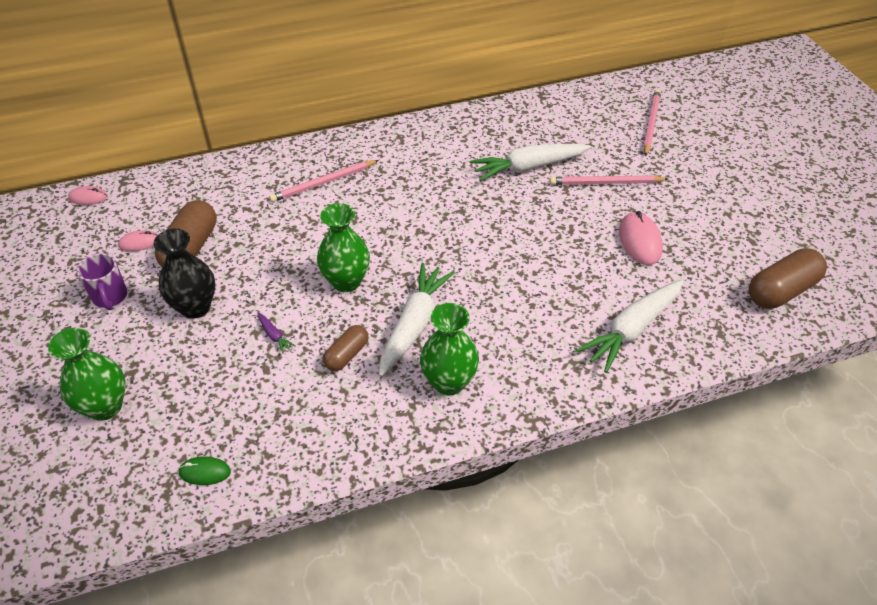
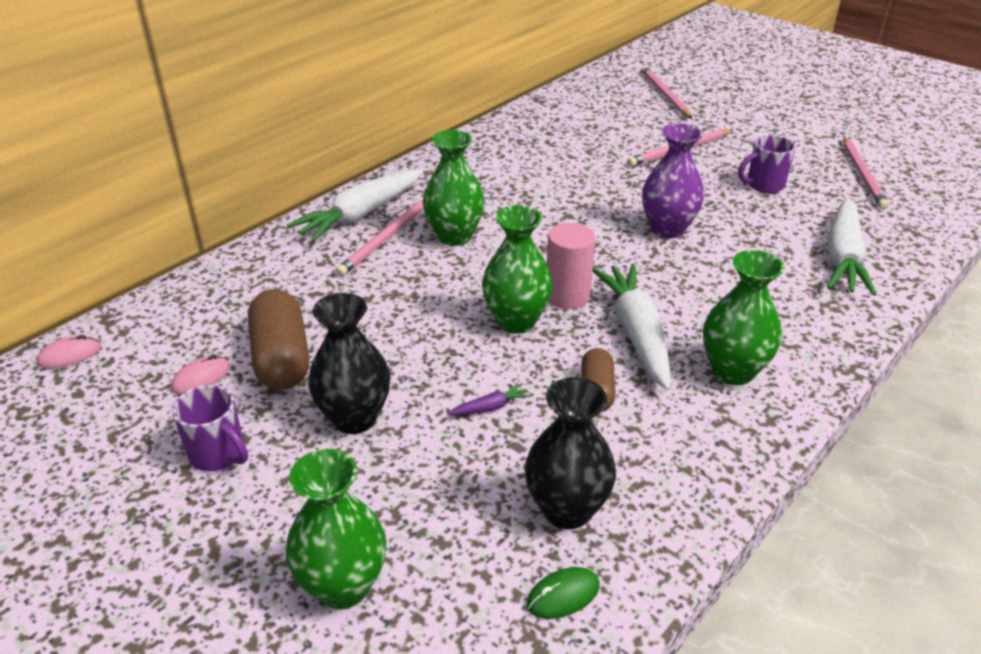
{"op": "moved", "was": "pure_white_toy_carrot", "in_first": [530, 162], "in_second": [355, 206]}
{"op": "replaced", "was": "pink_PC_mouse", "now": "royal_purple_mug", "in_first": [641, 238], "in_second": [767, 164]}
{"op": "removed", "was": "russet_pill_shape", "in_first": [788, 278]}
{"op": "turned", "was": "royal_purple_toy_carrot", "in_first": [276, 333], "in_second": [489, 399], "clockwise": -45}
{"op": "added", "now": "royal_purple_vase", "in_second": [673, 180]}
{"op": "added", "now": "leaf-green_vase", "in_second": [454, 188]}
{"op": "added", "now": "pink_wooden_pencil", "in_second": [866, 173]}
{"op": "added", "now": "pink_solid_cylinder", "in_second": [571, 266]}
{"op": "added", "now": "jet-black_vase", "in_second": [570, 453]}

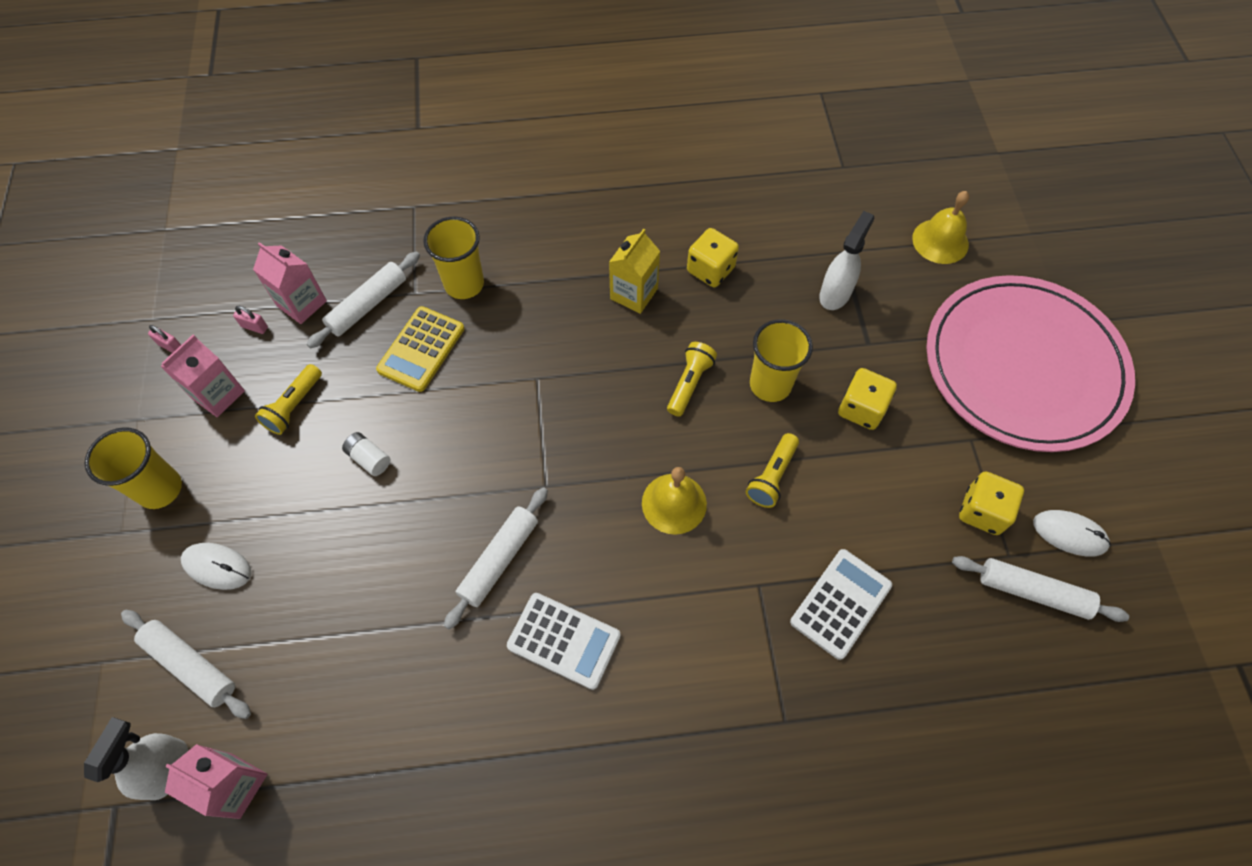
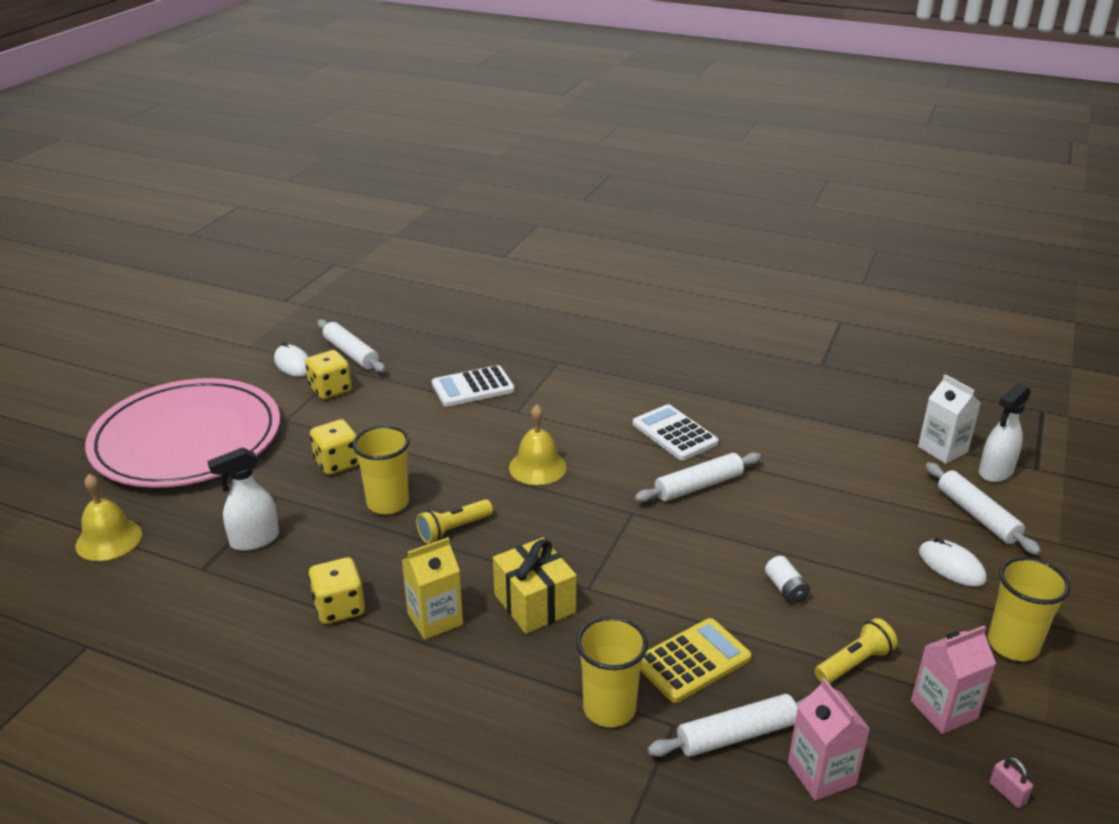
{"op": "removed", "was": "pink_padlock", "in_first": [250, 320]}
{"op": "removed", "was": "yellow_flashlight", "in_first": [772, 470]}
{"op": "recoloured", "was": "pink_juice_carton", "now": "pure_white_juice_carton", "in_first": [216, 781], "in_second": [949, 419]}
{"op": "added", "now": "yellow_present", "in_second": [535, 586]}

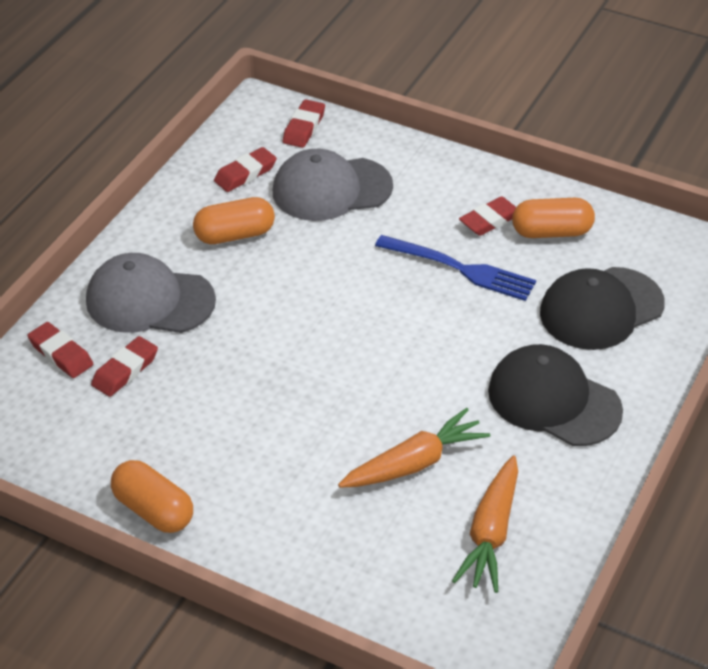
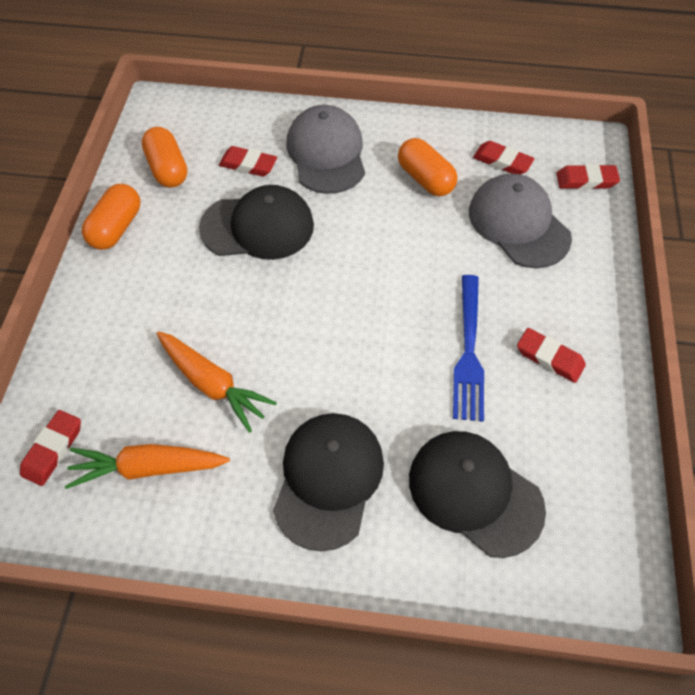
{"op": "moved", "was": "orange-coloured_pill_shape", "in_first": [553, 218], "in_second": [164, 157]}
{"op": "moved", "was": "scarlet_pencil_eraser", "in_first": [60, 350], "in_second": [50, 448]}
{"op": "added", "now": "jet-black_peaked_cap", "in_second": [256, 222]}

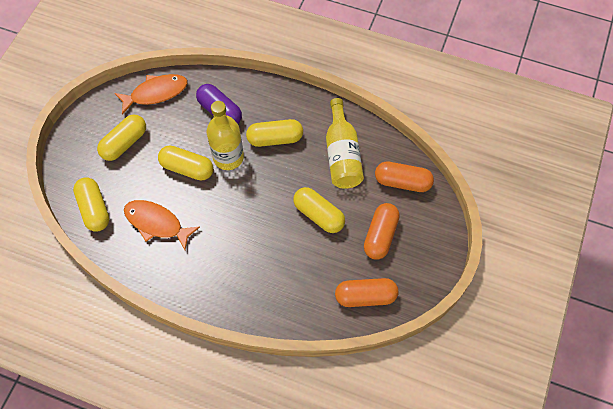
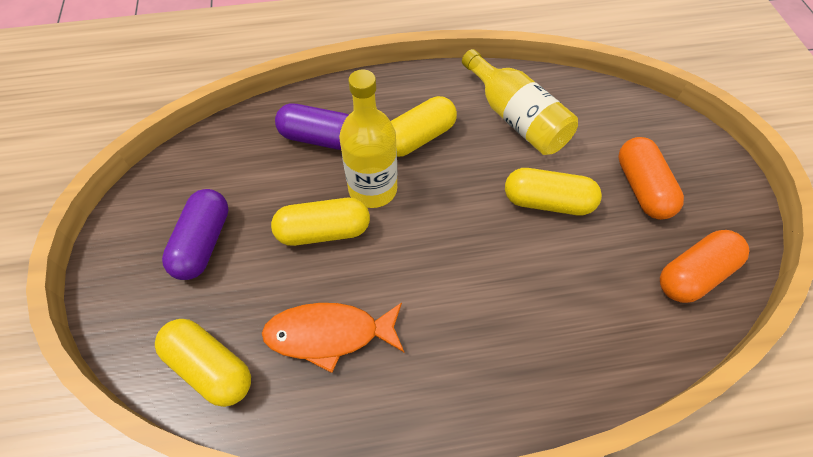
{"op": "removed", "was": "orange-coloured_fish_figure", "in_first": [151, 94]}
{"op": "recoloured", "was": "yellow_pill_shape", "now": "royal_purple_pill_shape", "in_first": [121, 138], "in_second": [195, 234]}
{"op": "removed", "was": "orange-coloured_pill_shape", "in_first": [404, 177]}

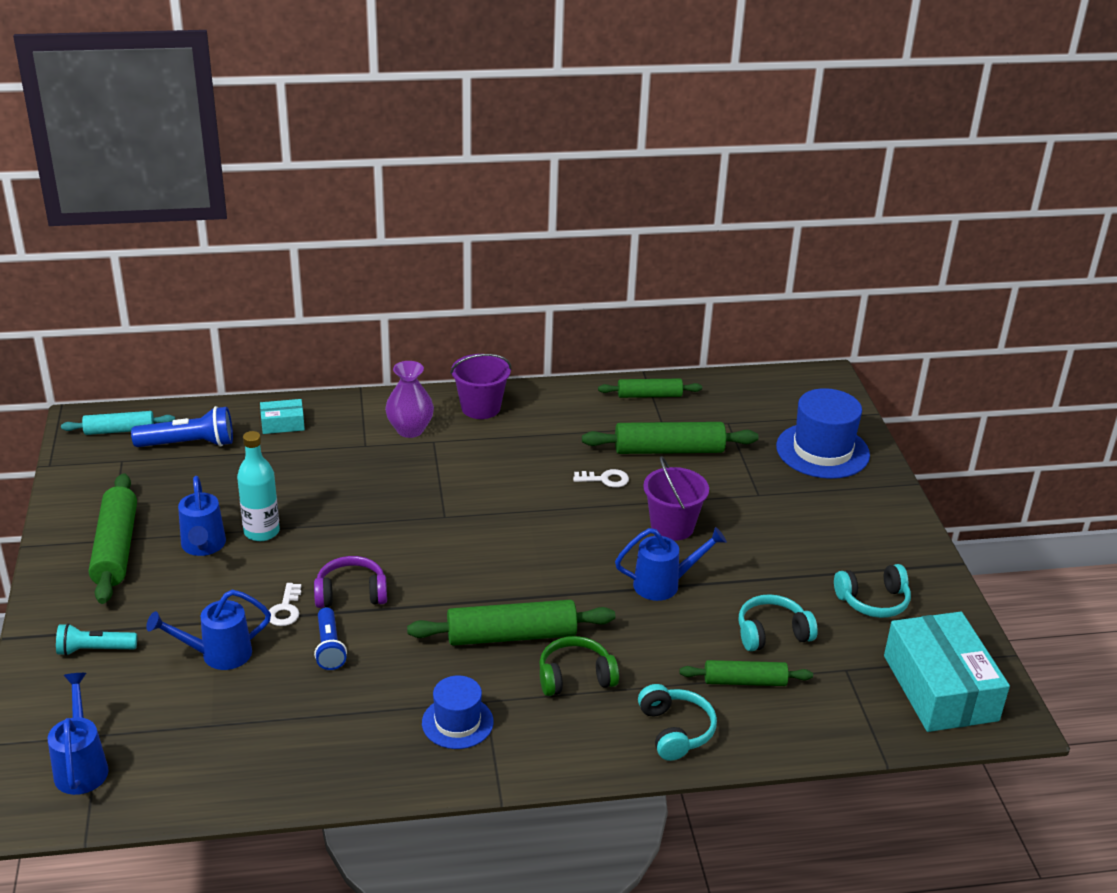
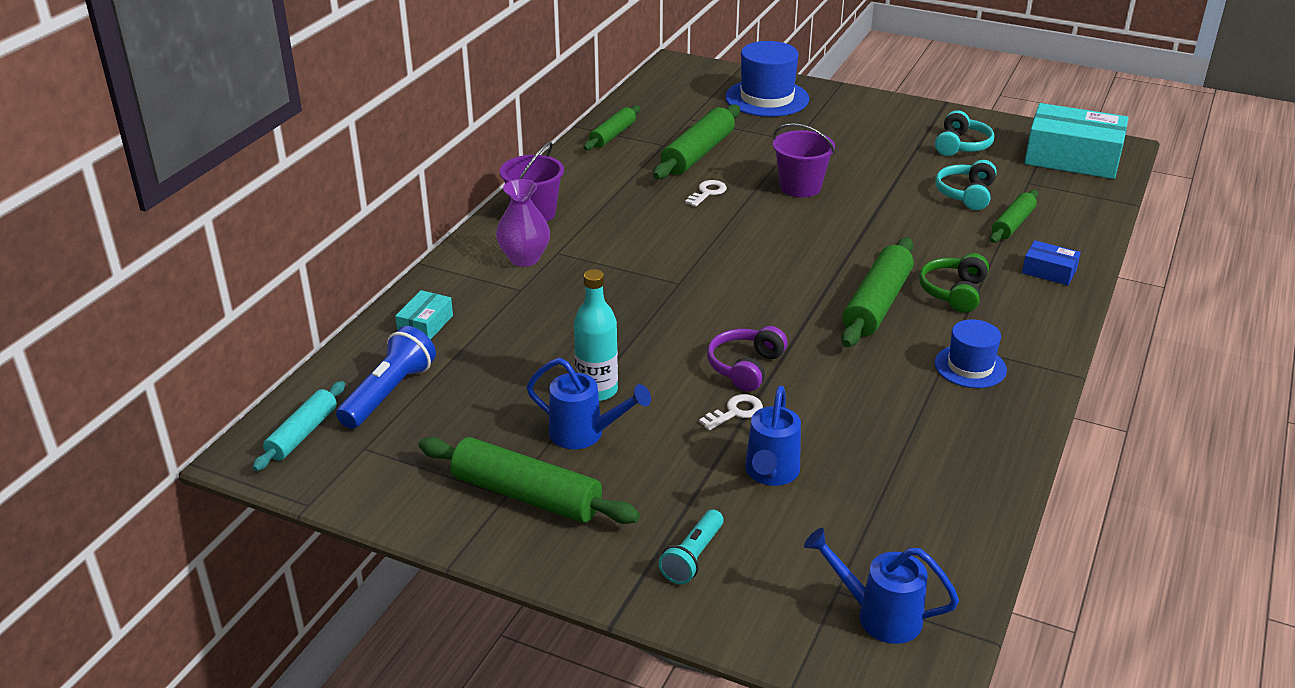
{"op": "removed", "was": "blue_watering_pot", "in_first": [671, 564]}
{"op": "turned", "was": "pure_white_key", "in_first": [285, 604], "in_second": [731, 412], "clockwise": -75}
{"op": "removed", "was": "blue_flashlight", "in_first": [330, 638]}
{"op": "replaced", "was": "aqua_over-ear_headphones", "now": "blue_package", "in_first": [677, 722], "in_second": [1051, 262]}

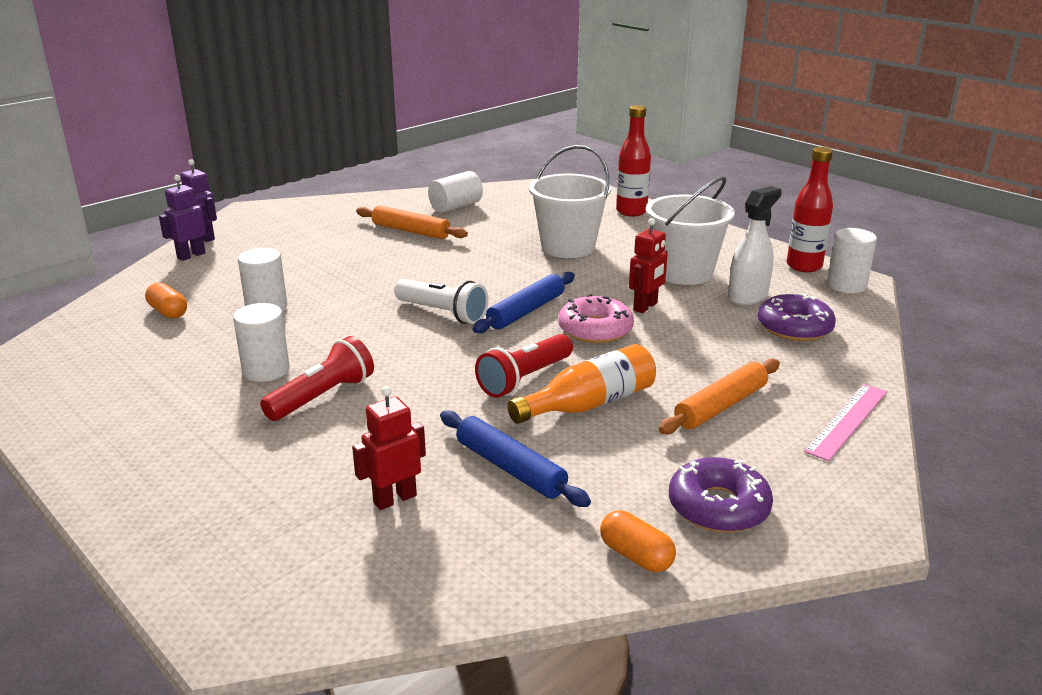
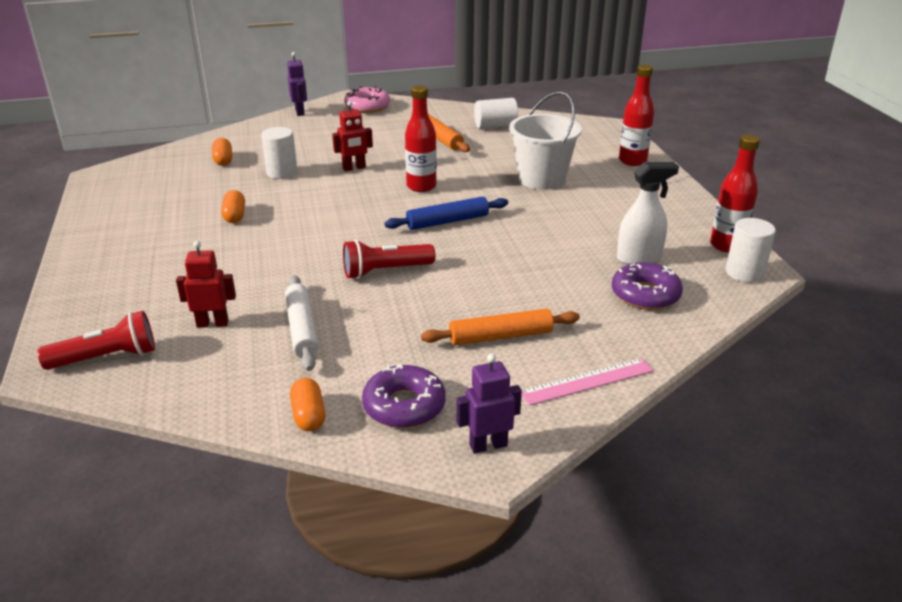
{"op": "moved", "was": "royal_purple_robot", "in_first": [184, 218], "in_second": [489, 404]}
{"op": "removed", "was": "pure_white_bucket", "in_first": [690, 230]}
{"op": "moved", "was": "scarlet_robot", "in_first": [648, 265], "in_second": [352, 136]}
{"op": "removed", "was": "pure_white_flashlight", "in_first": [441, 301]}
{"op": "moved", "was": "pink_doughnut", "in_first": [596, 318], "in_second": [367, 99]}
{"op": "replaced", "was": "pure_white_solid_cylinder", "now": "orange-coloured_pill_shape", "in_first": [261, 342], "in_second": [233, 206]}
{"op": "moved", "was": "scarlet_flashlight", "in_first": [317, 378], "in_second": [96, 340]}
{"op": "removed", "was": "orange-coloured_bottle", "in_first": [581, 384]}
{"op": "recoloured", "was": "blue_pastry_roller", "now": "pure_white_pastry_roller", "in_first": [515, 458], "in_second": [302, 323]}
{"op": "added", "now": "scarlet_bottle", "in_second": [421, 138]}

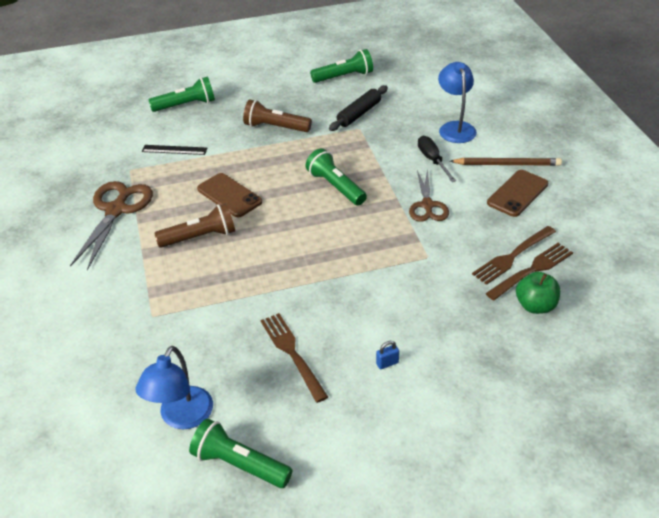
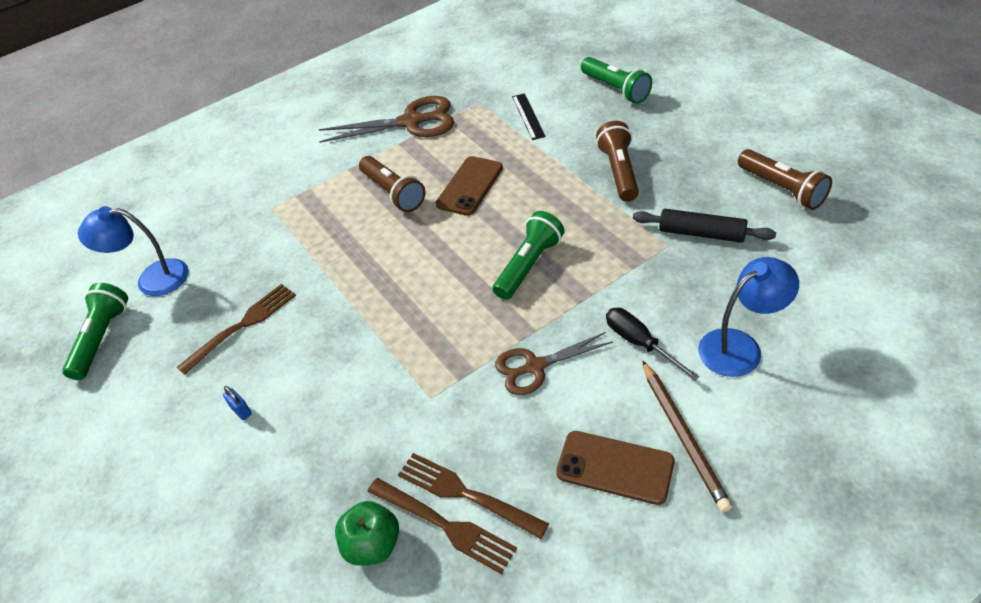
{"op": "recoloured", "was": "leaf-green_flashlight", "now": "russet_flashlight", "in_first": [341, 66], "in_second": [785, 179]}
{"op": "turned", "was": "jet-black_flat_screwdriver", "in_first": [437, 159], "in_second": [653, 344], "clockwise": -90}

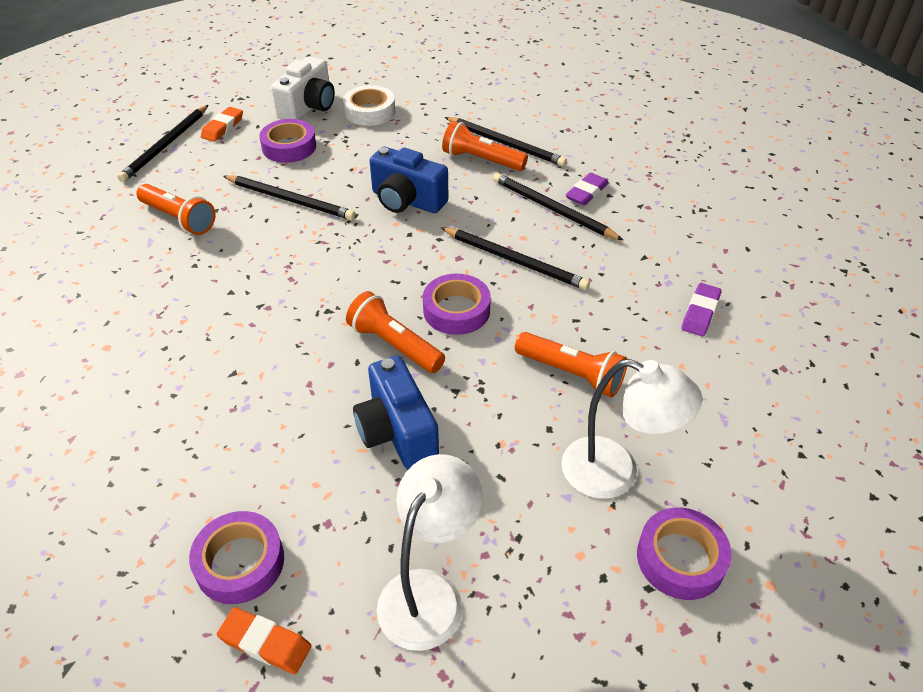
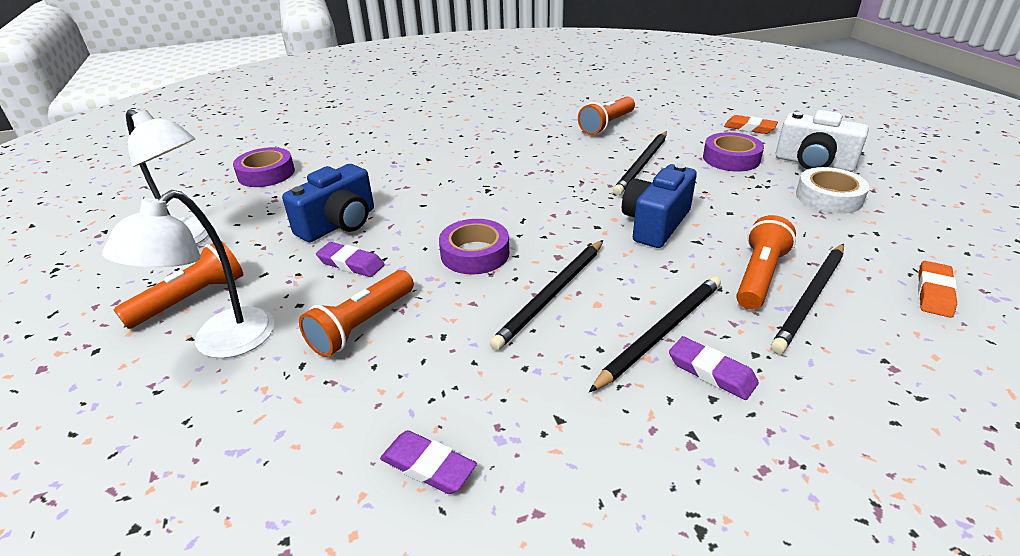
{"op": "removed", "was": "jet-black_wooden_pencil", "in_first": [162, 143]}
{"op": "moved", "was": "orange-coloured_flashlight", "in_first": [395, 332], "in_second": [178, 285]}
{"op": "turned", "was": "blue_compact_camera", "in_first": [396, 412], "in_second": [328, 203], "clockwise": 150}
{"op": "removed", "was": "royal_purple_sticky_tape", "in_first": [684, 554]}
{"op": "moved", "was": "orange-coloured_pencil_eraser", "in_first": [264, 640], "in_second": [937, 289]}
{"op": "added", "now": "royal_purple_pencil_eraser", "in_second": [350, 259]}

